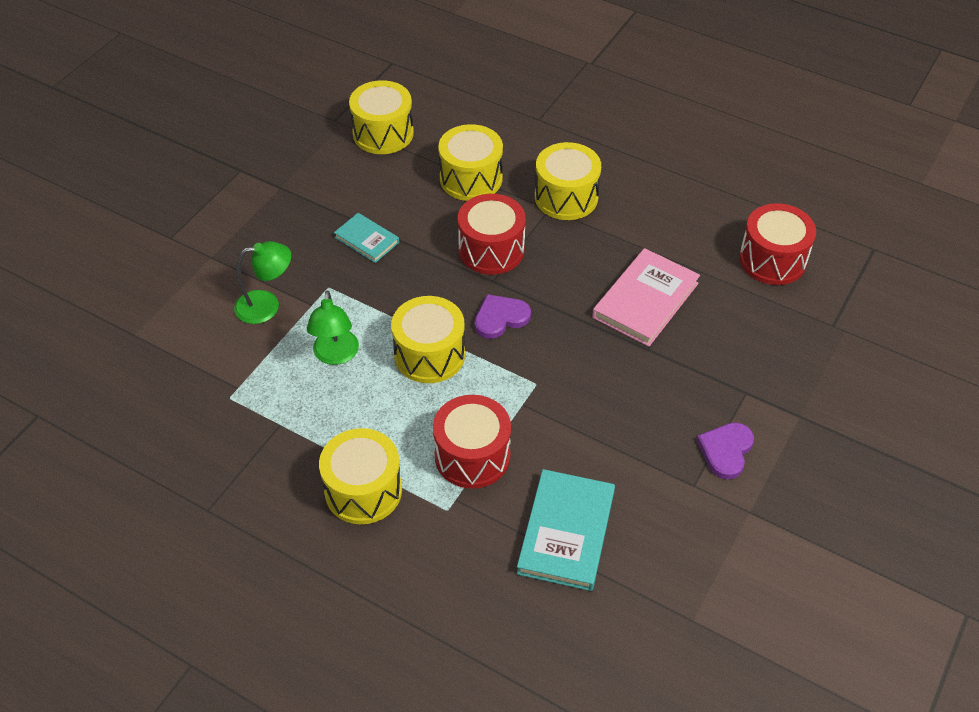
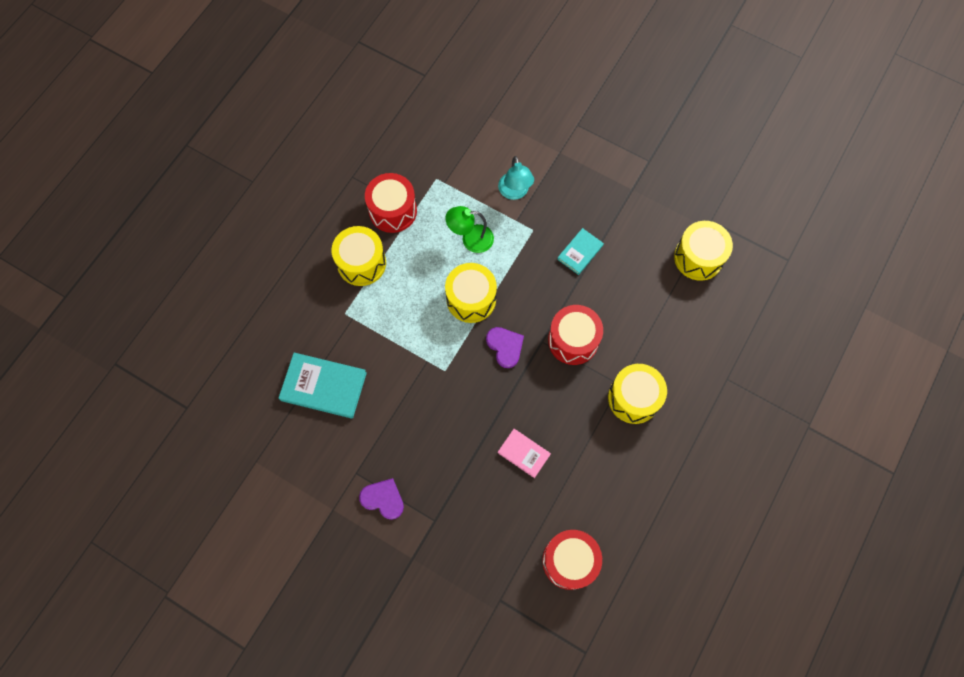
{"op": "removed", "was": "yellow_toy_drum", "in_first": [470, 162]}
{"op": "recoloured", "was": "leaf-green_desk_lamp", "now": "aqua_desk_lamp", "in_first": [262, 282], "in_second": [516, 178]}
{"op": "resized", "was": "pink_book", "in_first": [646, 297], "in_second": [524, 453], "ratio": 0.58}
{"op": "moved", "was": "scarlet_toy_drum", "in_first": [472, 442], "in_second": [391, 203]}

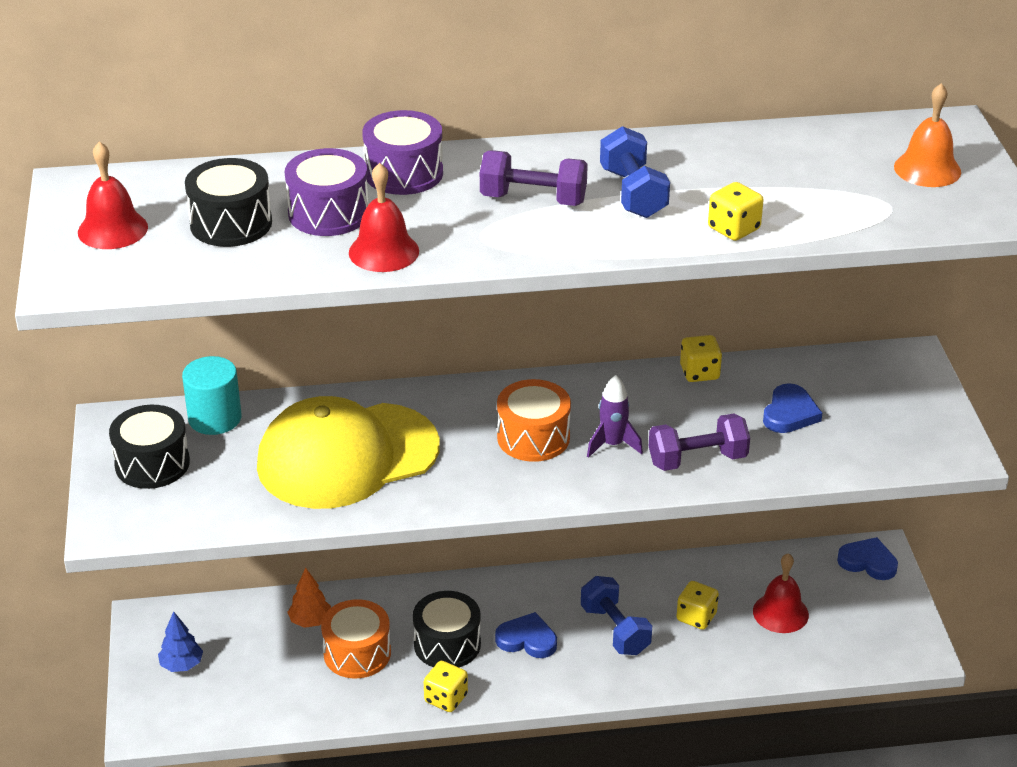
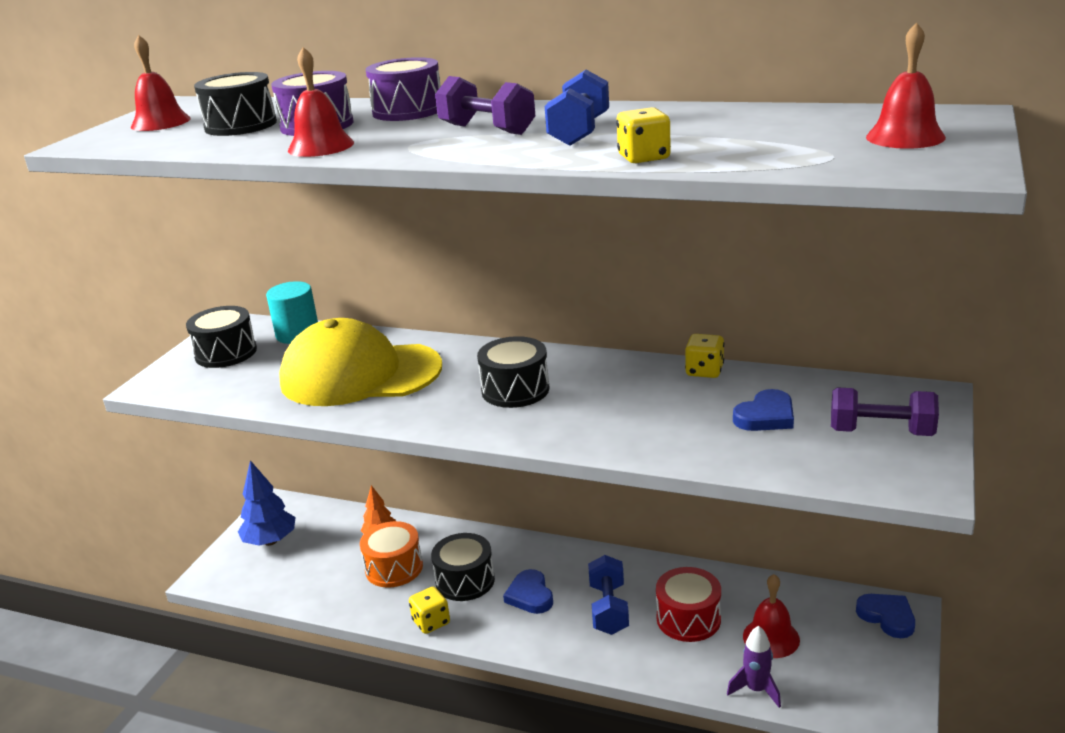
{"op": "recoloured", "was": "orange-coloured_hand_bell", "now": "scarlet_hand_bell", "in_first": [927, 135], "in_second": [906, 85]}
{"op": "moved", "was": "royal_purple_toy_rocket", "in_first": [615, 416], "in_second": [754, 667]}
{"op": "recoloured", "was": "orange-coloured_toy_drum", "now": "jet-black_toy_drum", "in_first": [534, 420], "in_second": [513, 372]}
{"op": "moved", "was": "royal_purple_dumbbell", "in_first": [699, 442], "in_second": [885, 412]}
{"op": "replaced", "was": "yellow_dice", "now": "scarlet_toy_drum", "in_first": [698, 605], "in_second": [688, 604]}
{"op": "resized", "was": "blue_tree", "in_first": [180, 641], "in_second": [266, 503], "ratio": 1.58}
{"op": "turned", "was": "blue_heart", "in_first": [526, 635], "in_second": [528, 591], "clockwise": -150}

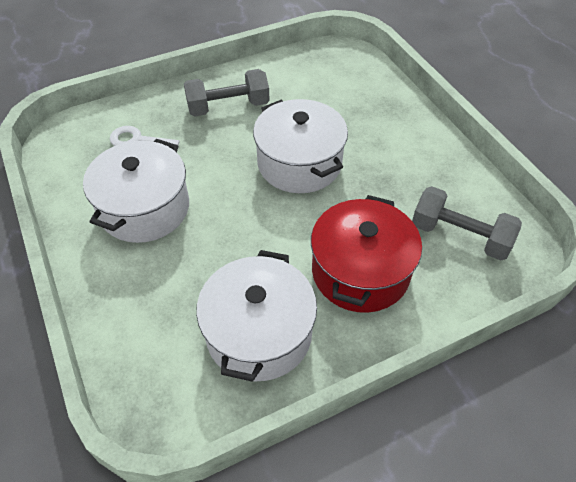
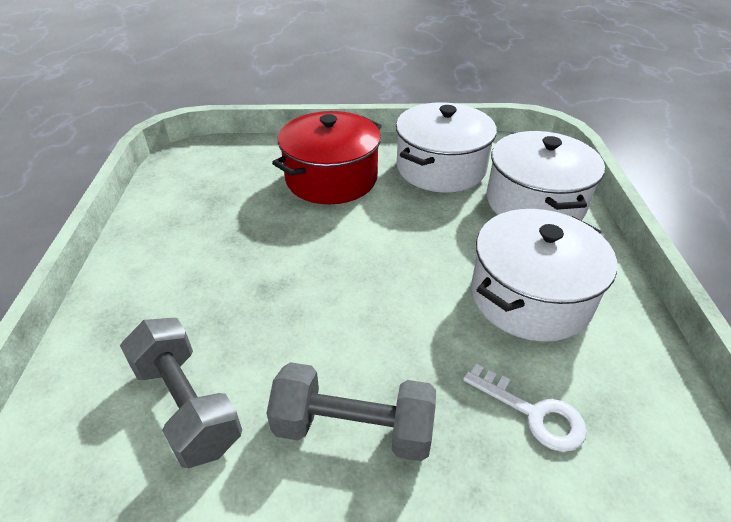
{"op": "moved", "was": "pure_white_cooking_pot", "in_first": [300, 146], "in_second": [546, 175]}
{"op": "moved", "was": "gray_dumbbell", "in_first": [467, 223], "in_second": [181, 393]}

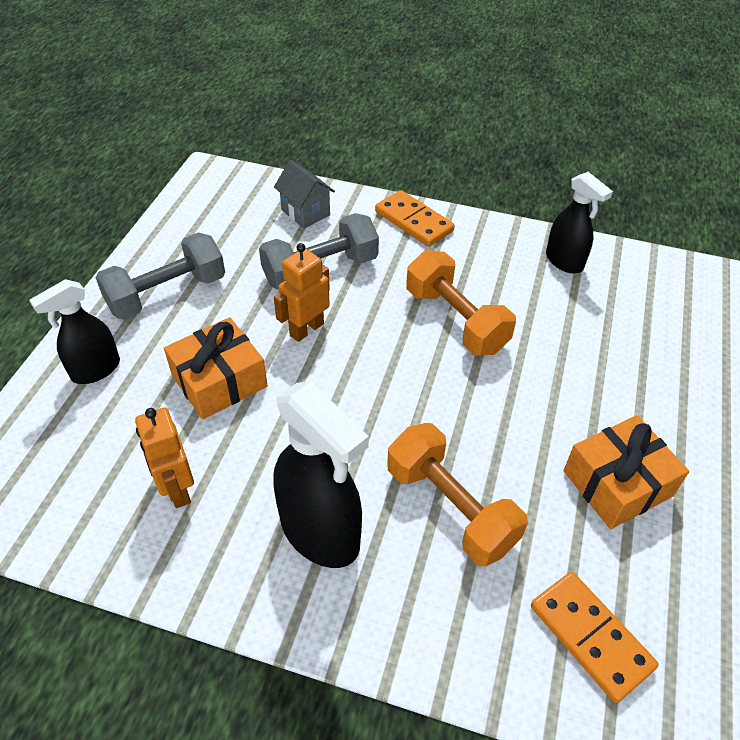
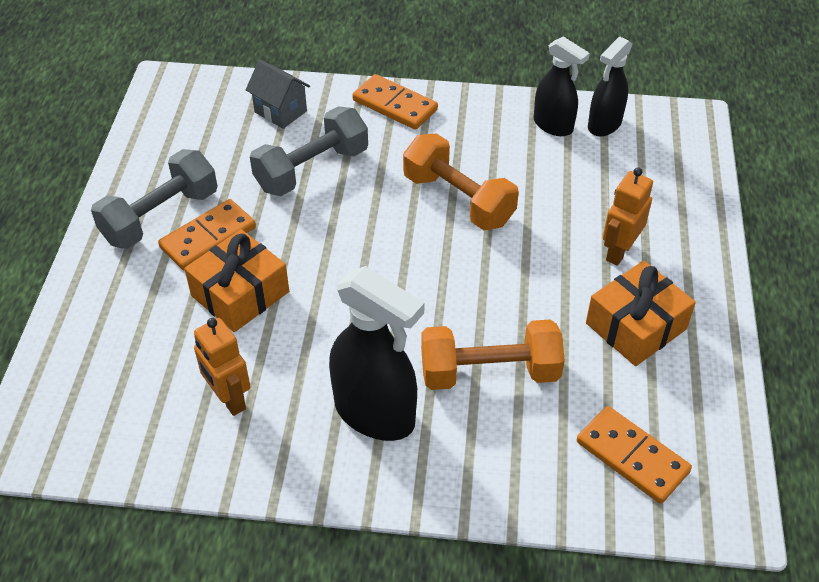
{"op": "moved", "was": "orange-coloured_robot", "in_first": [302, 292], "in_second": [628, 217]}
{"op": "moved", "was": "jet-black_spray_bottle", "in_first": [74, 331], "in_second": [610, 86]}
{"op": "turned", "was": "orange-coloured_dumbbell", "in_first": [457, 495], "in_second": [493, 354], "clockwise": -45}
{"op": "added", "now": "orange-coloured_domino_tile", "in_second": [207, 234]}

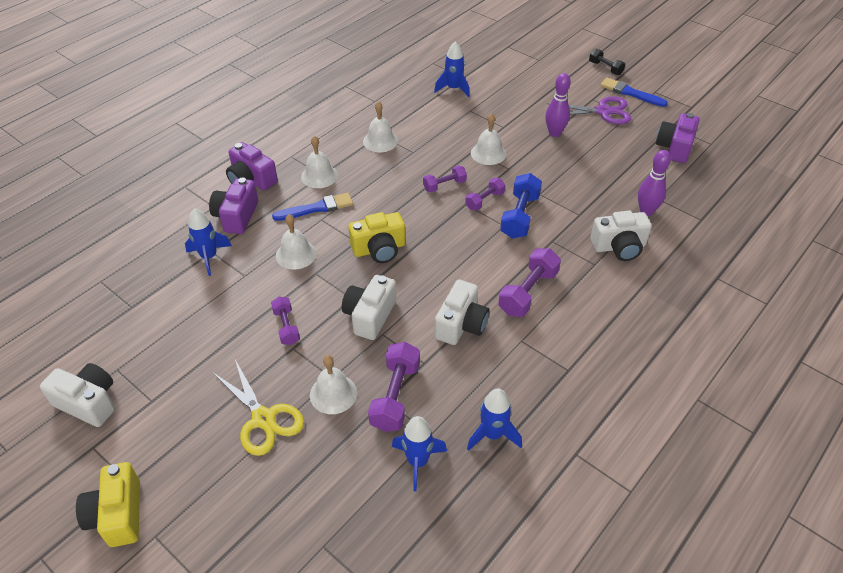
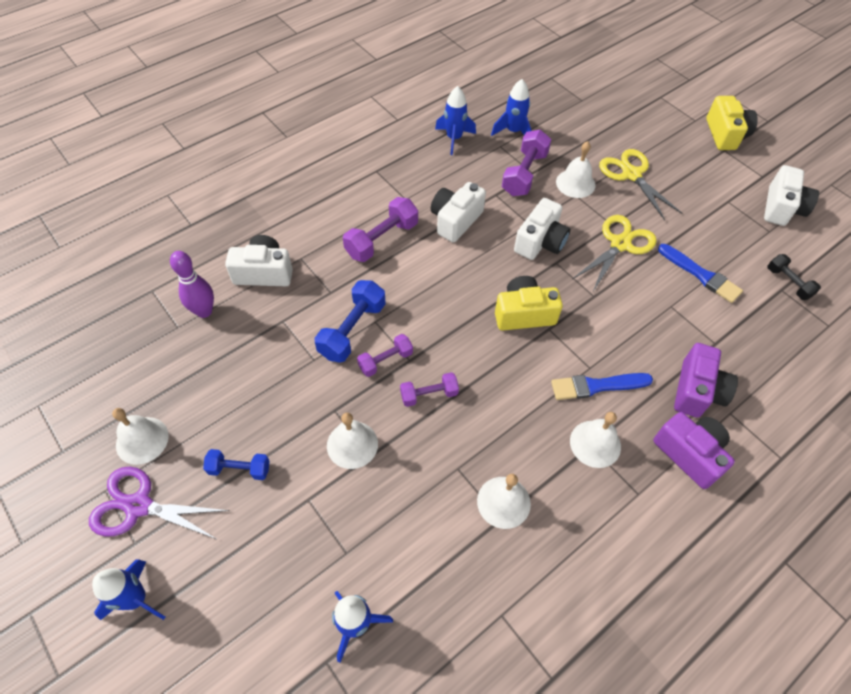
{"op": "moved", "was": "jet-black_dumbbell", "in_first": [607, 62], "in_second": [794, 277]}
{"op": "replaced", "was": "royal_purple_tenpin", "now": "blue_dumbbell", "in_first": [558, 105], "in_second": [236, 464]}
{"op": "moved", "was": "blue_brush", "in_first": [634, 92], "in_second": [700, 273]}
{"op": "removed", "was": "royal_purple_compact_camera", "in_first": [677, 138]}
{"op": "moved", "was": "blue_toy_rocket", "in_first": [208, 242], "in_second": [129, 590]}
{"op": "moved", "was": "pure_white_hand_bell", "in_first": [296, 242], "in_second": [140, 436]}
{"op": "replaced", "was": "royal_purple_dumbbell", "now": "yellow_pair_of_scissors", "in_first": [285, 321], "in_second": [615, 253]}
{"op": "turned", "was": "pure_white_compact_camera", "in_first": [77, 395], "in_second": [791, 195], "clockwise": -105}

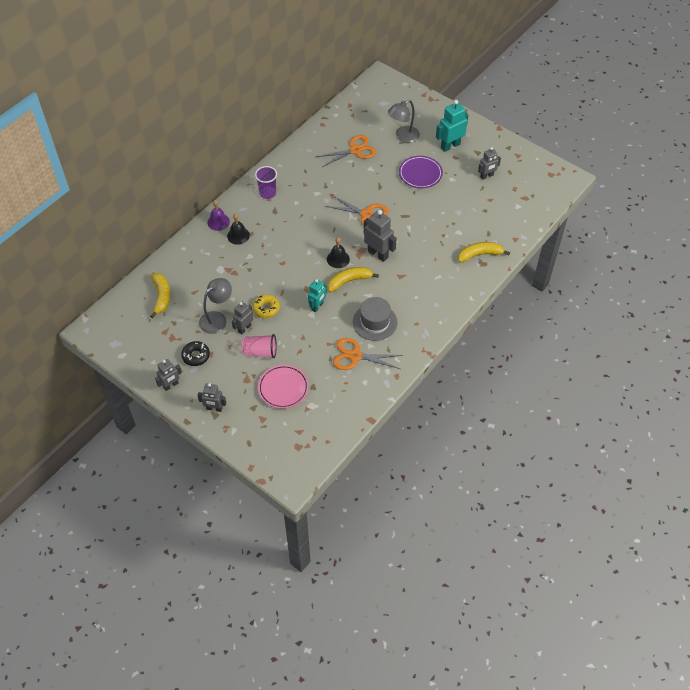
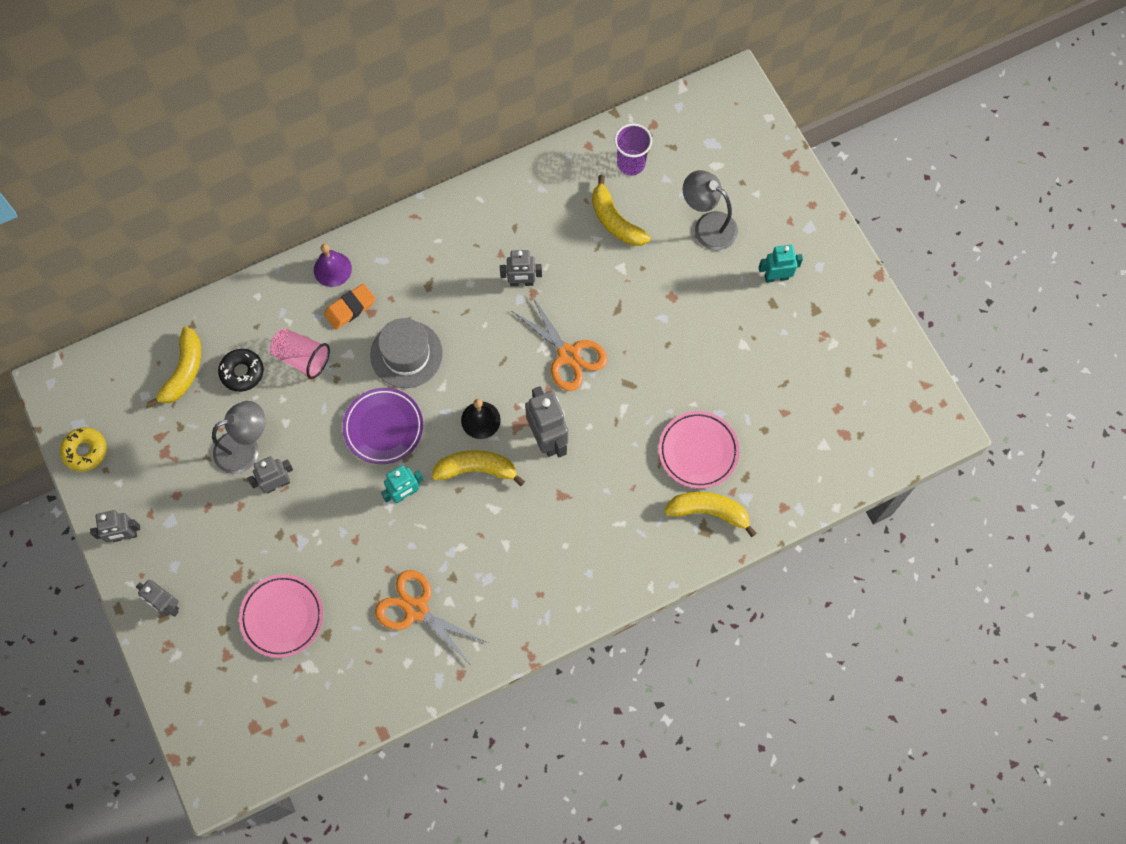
{"op": "turned", "was": "gray_desk_lamp", "in_first": [404, 121], "in_second": [710, 210], "clockwise": 45}
{"op": "resized", "was": "aqua_robot", "in_first": [452, 126], "in_second": [781, 264], "ratio": 0.65}
{"op": "replaced", "was": "orange-coloured_pair_of_scissors", "now": "yellow_banana_fruit", "in_first": [346, 151], "in_second": [621, 210]}
{"op": "moved", "was": "gray_robot", "in_first": [489, 163], "in_second": [521, 268]}
{"op": "moved", "was": "royal_purple_dinner_plate", "in_first": [421, 172], "in_second": [383, 426]}
{"op": "moved", "was": "royal_purple_tumbler", "in_first": [266, 182], "in_second": [633, 149]}
{"op": "replaced", "was": "jet-black_hand_bell", "now": "orange-coloured_pencil_eraser", "in_first": [238, 229], "in_second": [349, 306]}
{"op": "moved", "was": "yellow_doughnut", "in_first": [266, 306], "in_second": [83, 449]}
{"op": "moved", "was": "gray_tall_hat", "in_first": [375, 319], "in_second": [406, 353]}
{"op": "moved", "was": "pink_tumbler", "in_first": [259, 346], "in_second": [300, 353]}
{"op": "moved", "was": "jet-black_doughnut", "in_first": [195, 353], "in_second": [241, 370]}
{"op": "added", "now": "pink_dinner_plate", "in_second": [699, 450]}

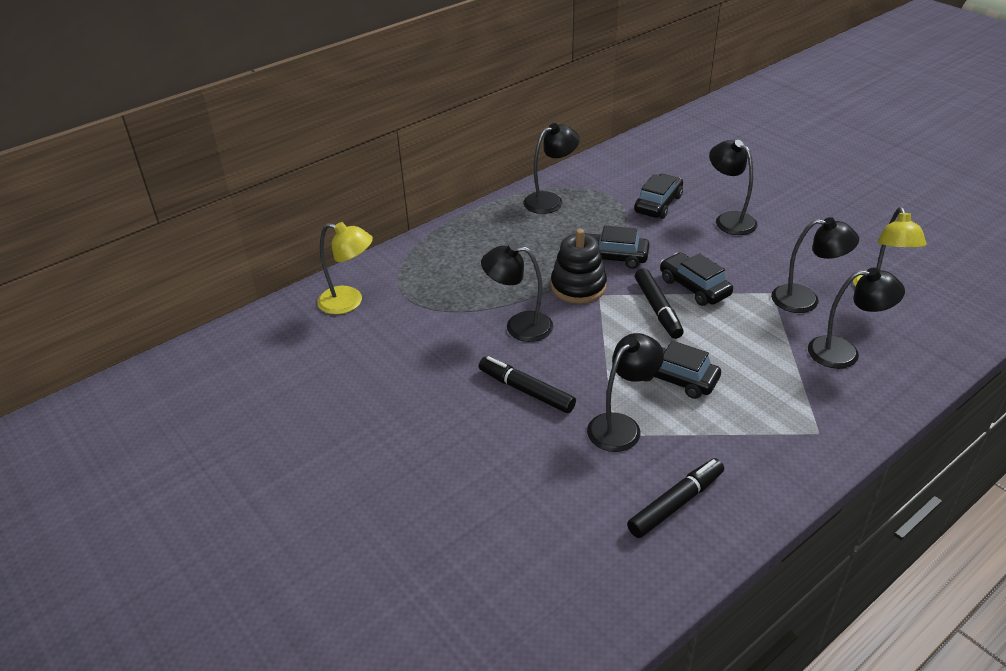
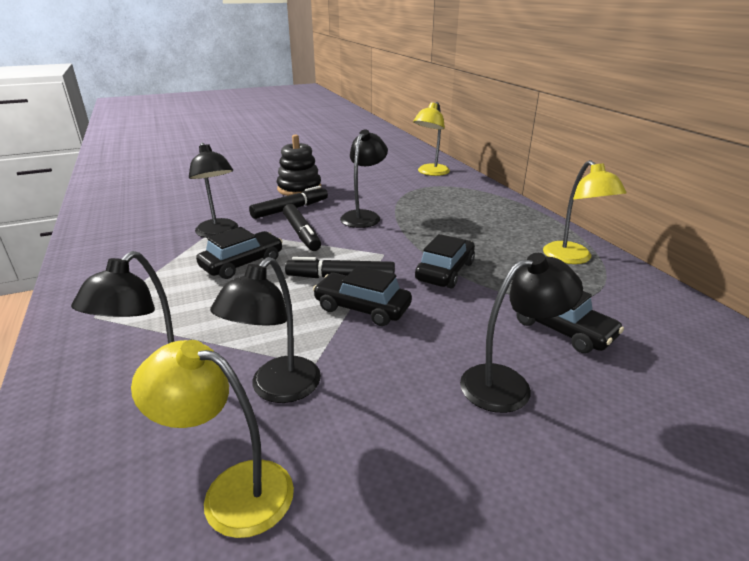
{"op": "recoloured", "was": "jet-black_desk_lamp", "now": "yellow_desk_lamp", "in_first": [551, 168], "in_second": [585, 212]}
{"op": "moved", "was": "jet-black_stacking_rings", "in_first": [579, 266], "in_second": [299, 165]}
{"op": "turned", "was": "jet-black_car", "in_first": [696, 279], "in_second": [362, 296], "clockwise": -135}
{"op": "moved", "was": "jet-black_felt_pen", "in_first": [675, 498], "in_second": [302, 227]}

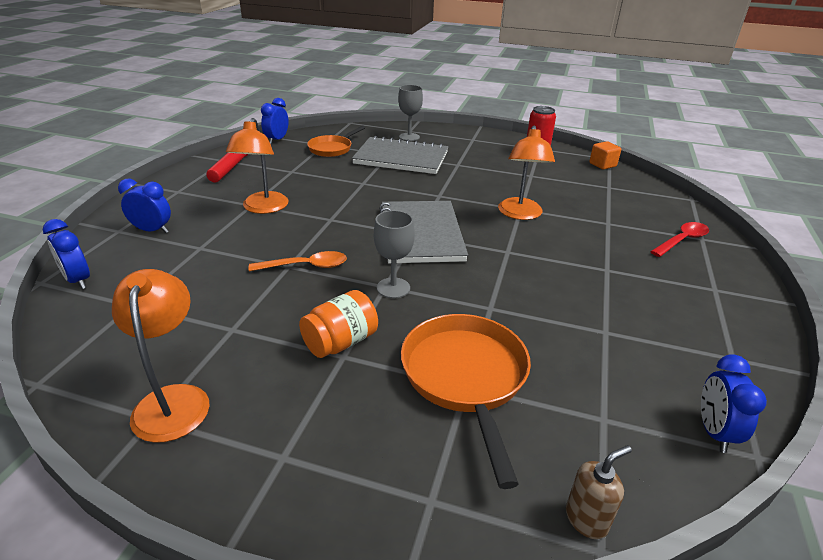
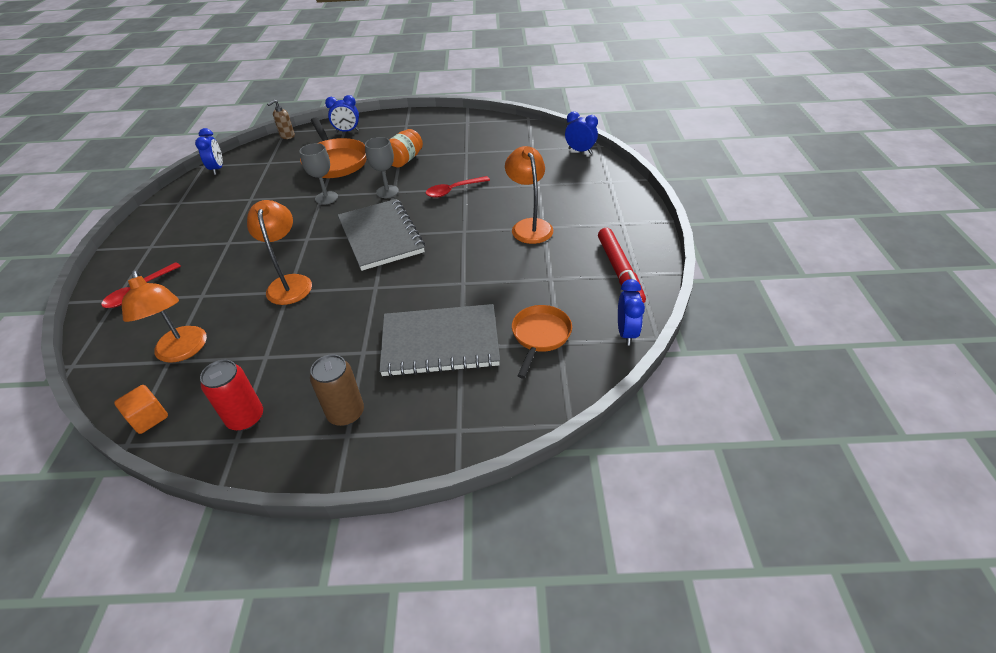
{"op": "moved", "was": "gray_chalice", "in_first": [410, 113], "in_second": [318, 174]}
{"op": "moved", "was": "blue_clock", "in_first": [144, 206], "in_second": [342, 114]}
{"op": "recoloured", "was": "orange-coloured_teaspoon", "now": "scarlet_teaspoon", "in_first": [298, 261], "in_second": [458, 187]}
{"op": "moved", "was": "orange-coloured_desk_lamp", "in_first": [160, 356], "in_second": [164, 317]}
{"op": "added", "now": "russet_soda_can", "in_second": [337, 390]}

